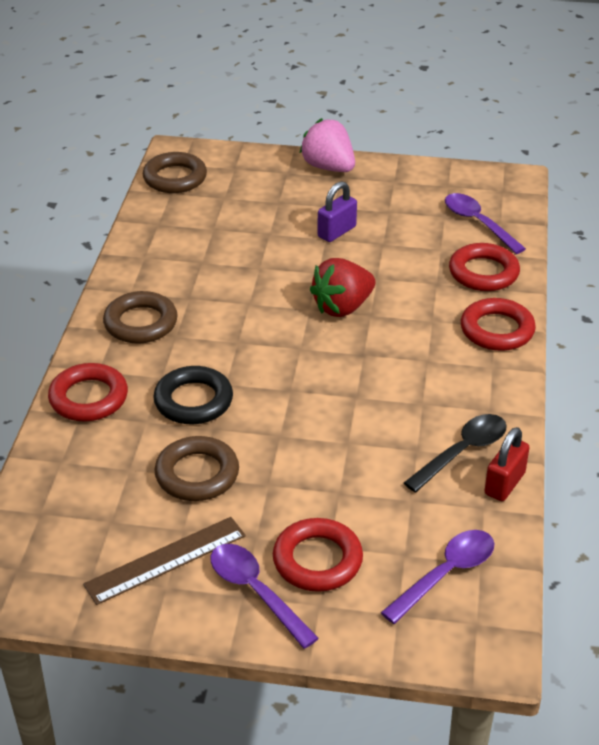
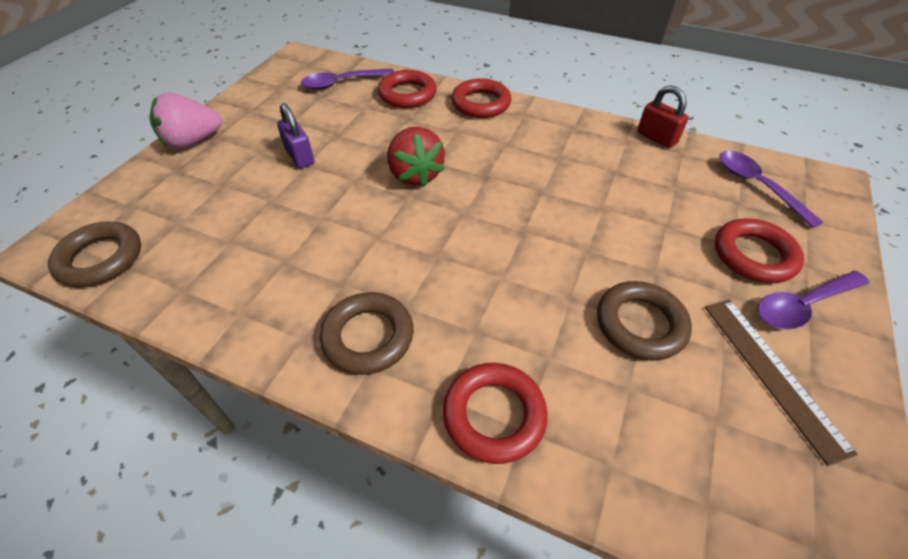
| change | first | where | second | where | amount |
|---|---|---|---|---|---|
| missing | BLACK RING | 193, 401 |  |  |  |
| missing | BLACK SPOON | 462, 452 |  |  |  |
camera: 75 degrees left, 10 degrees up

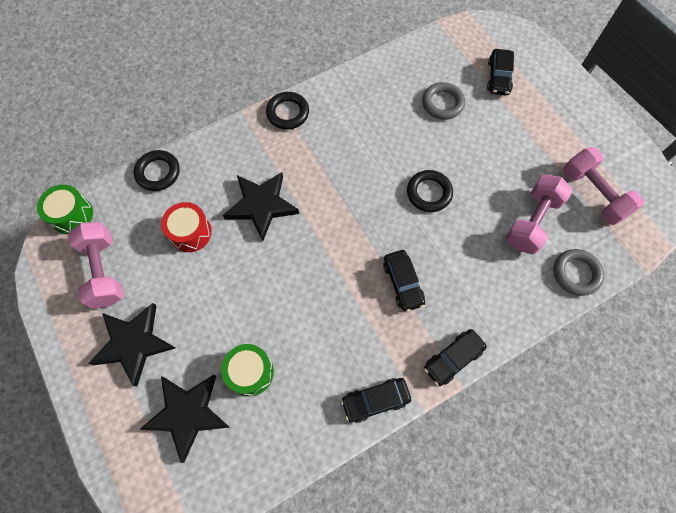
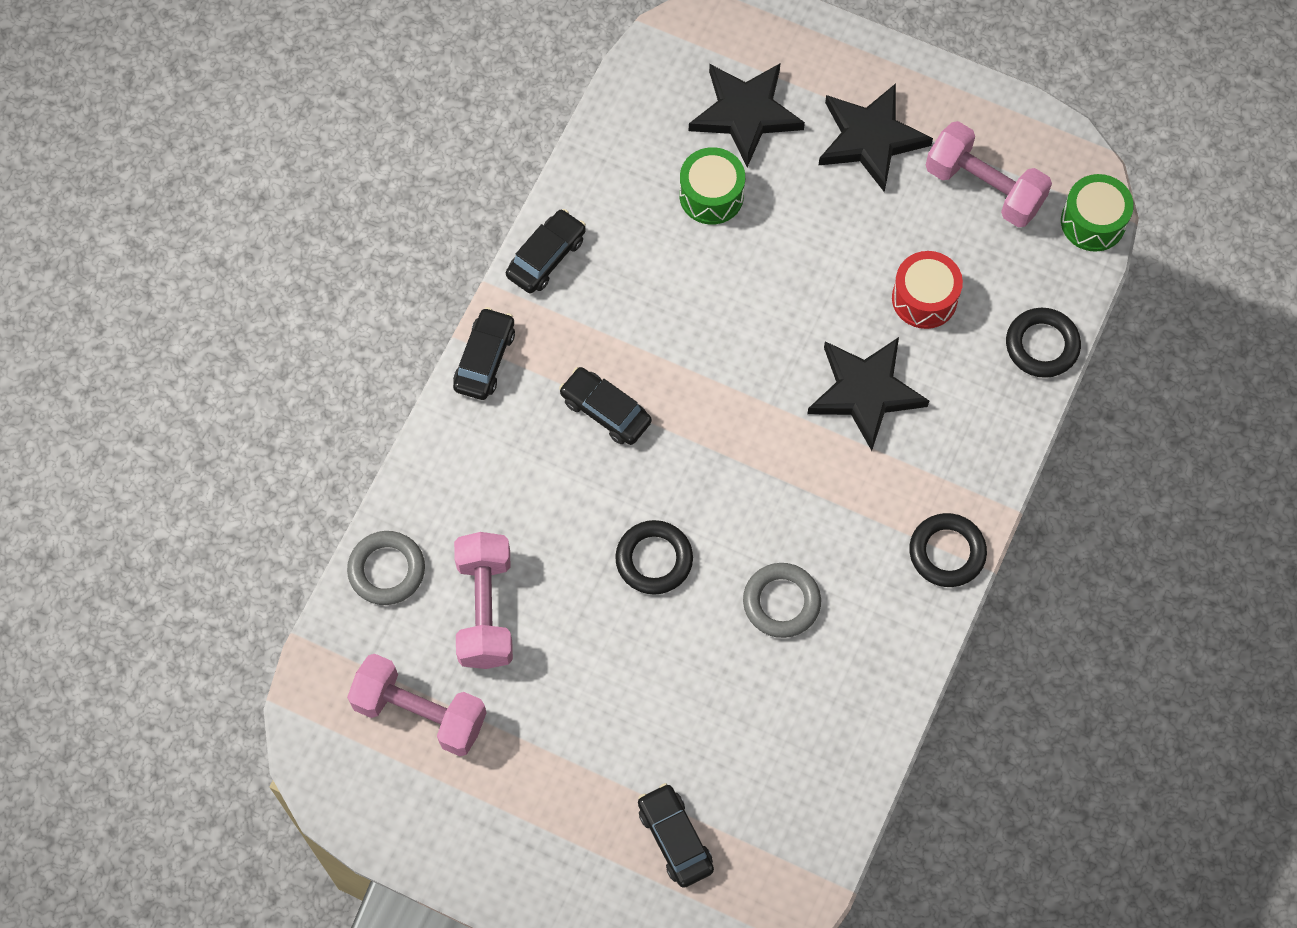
| change | first | where | second | where | amount |
|---|---|---|---|---|---|
| relocated | GREY RING | 442, 103 |  | 781, 602 |  |
camera: 145 degrees right, 0 degrees up

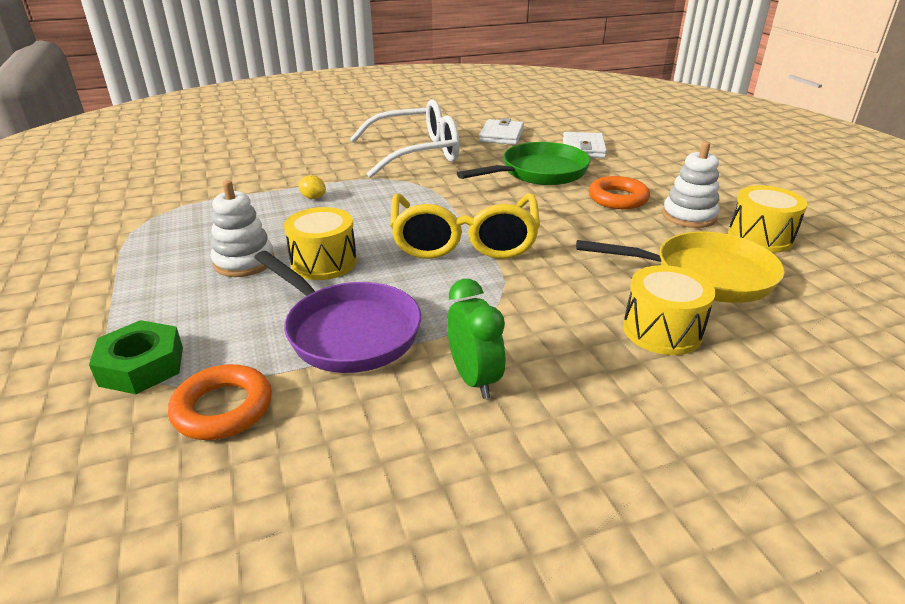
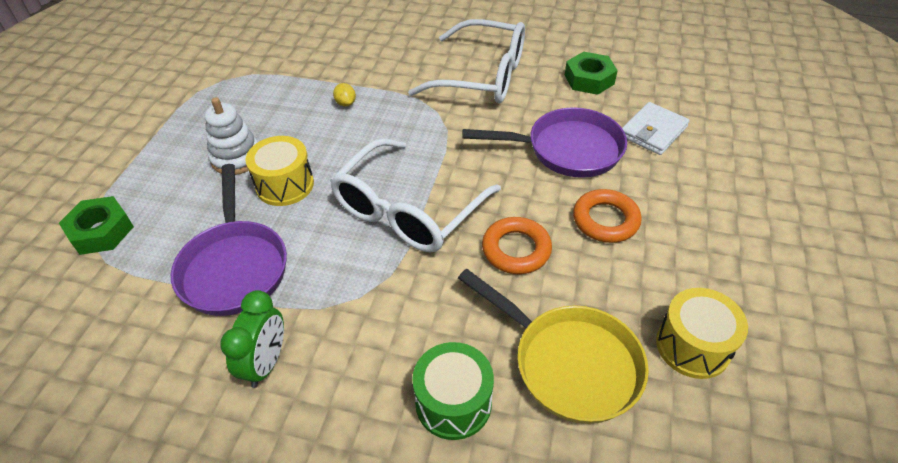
| change | first | where | second | where | amount |
|---|---|---|---|---|---|
| exchanged | WHITE WALLET | 501, 135 | GREEN NUT | 589, 79 |  |
| colour | GREEN PAN | 539, 173 | PURPLE PAN | 567, 150 |  |
| missing | WHITE STACKING TOY | 689, 216 |  |  |  |
| colour | YELLOW GLASSES | 464, 241 | WHITE GLASSES | 408, 210 |  |
| colour | YELLOW DRUM | 662, 330 | GREEN DRUM | 453, 402 |  |
| relocated | ORANGE RING | 223, 408 |  | 516, 249 |  |
camera: 35 degrees right, 15 degrees up

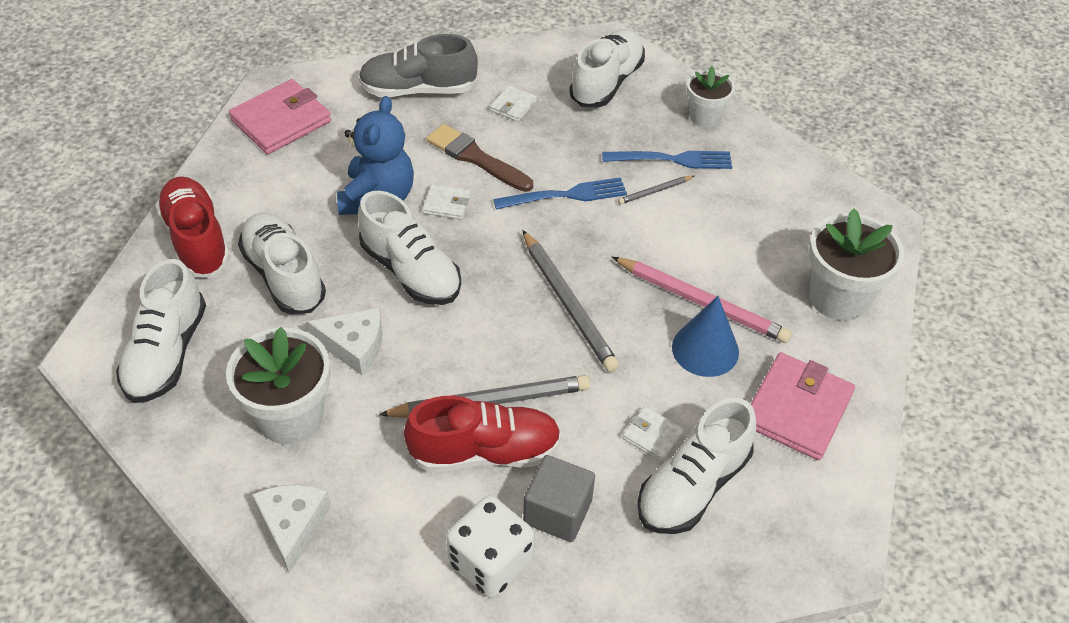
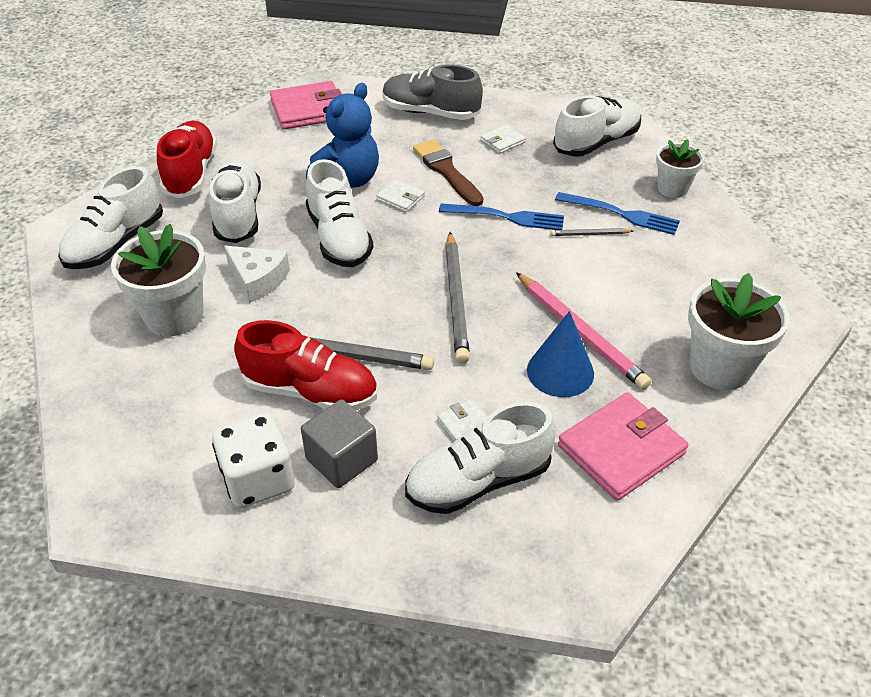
| change | first | where | second | where | amount |
|---|---|---|---|---|---|
| missing | WHITE CHEESE | 293, 525 |  |  |  |
camera: 25 degrees right, 5 degrees down

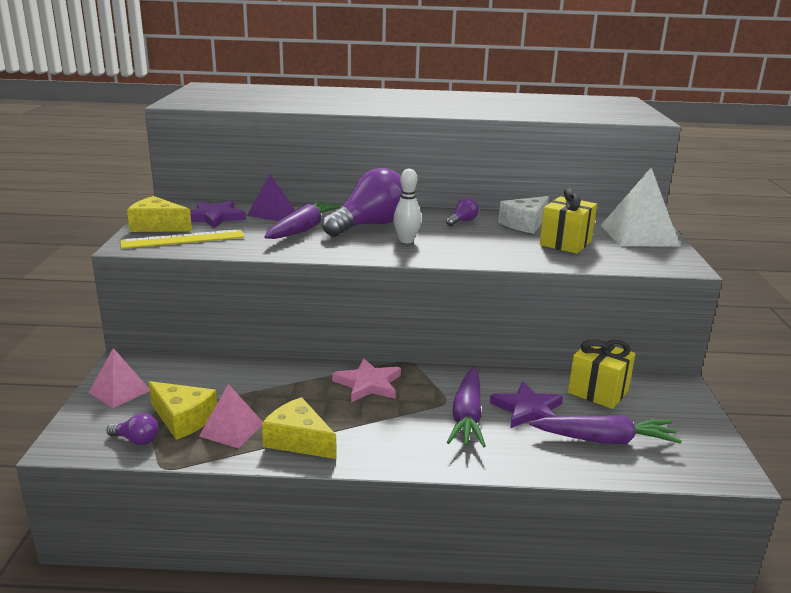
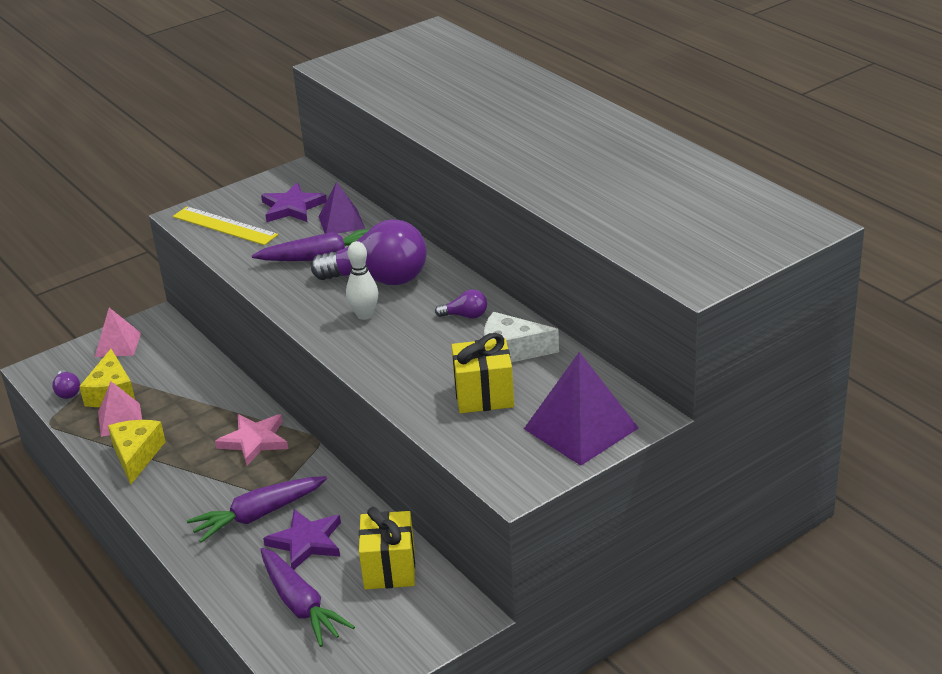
| change | first | where | second | where | amount |
|---|---|---|---|---|---|
| colour | WHITE PYRAMID | 639, 235 | PURPLE PYRAMID | 581, 428 |  |
| missing | YELLOW CHEESE | 157, 226 |  |  |  |
camera: 55 degrees right, 10 degrees up

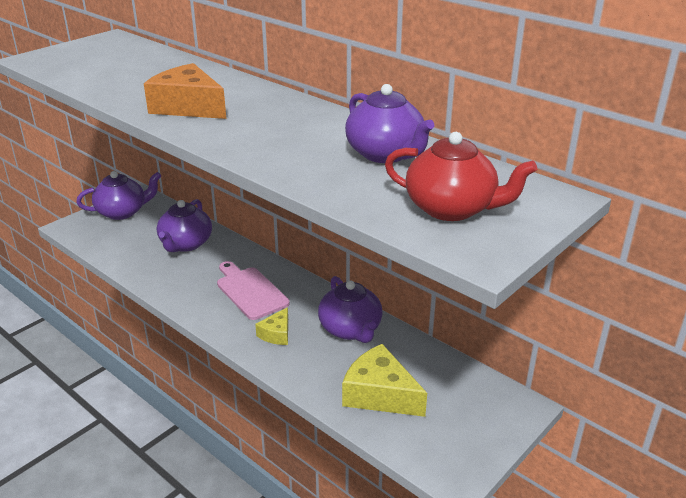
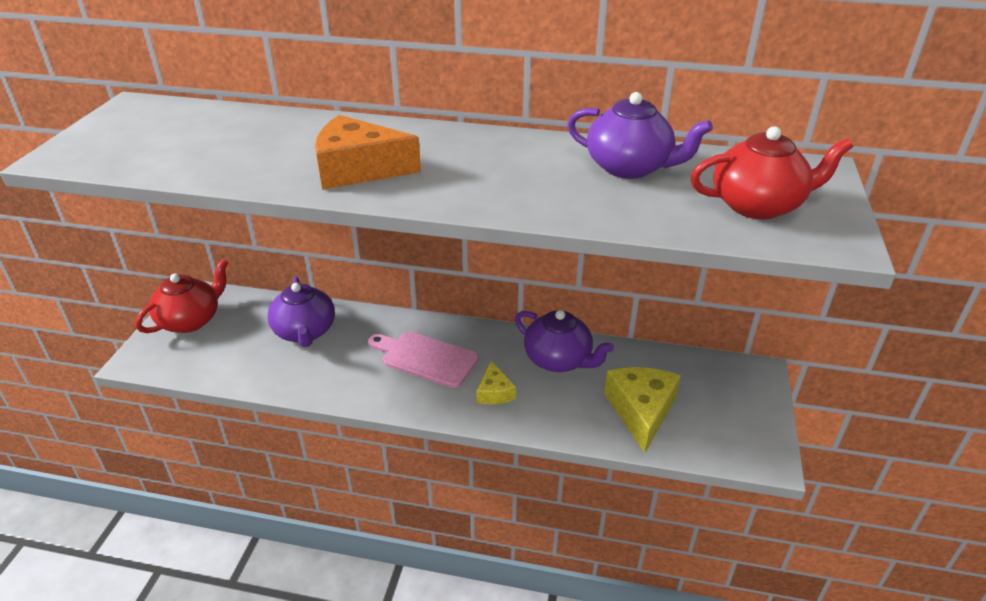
| change | first | where | second | where | amount |
|---|---|---|---|---|---|
| colour | PURPLE TEAPOT | 123, 212 | RED TEAPOT | 191, 320 |  |
| spun | YELLOW CHEESE | 380, 394 |  | 641, 411 | 90 degrees clockwise |
camera: 30 degrees left, 5 degrees up

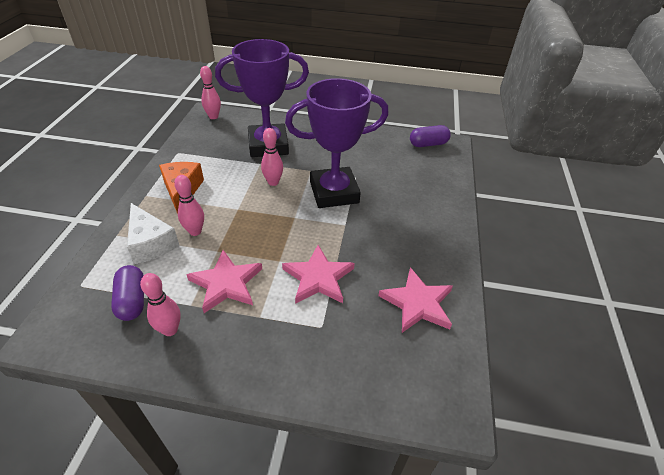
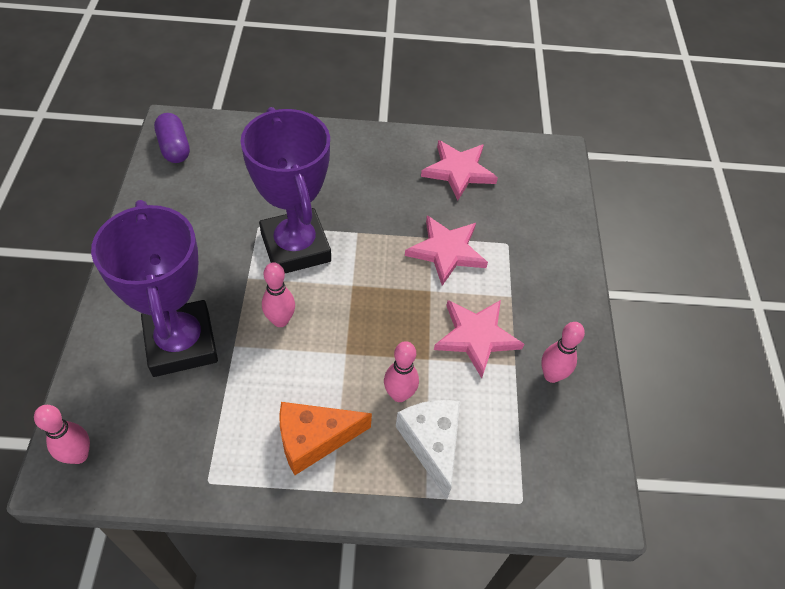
| change | first | where | second | where | amount |
|---|---|---|---|---|---|
| spun | WHITE CHEESE | 151, 243 |  | 432, 443 | 60 degrees counterclockwise |
| missing | PURPLE CAPSULE | 132, 300 |  |  |  |
camera: 100 degrees left, 10 degrees up

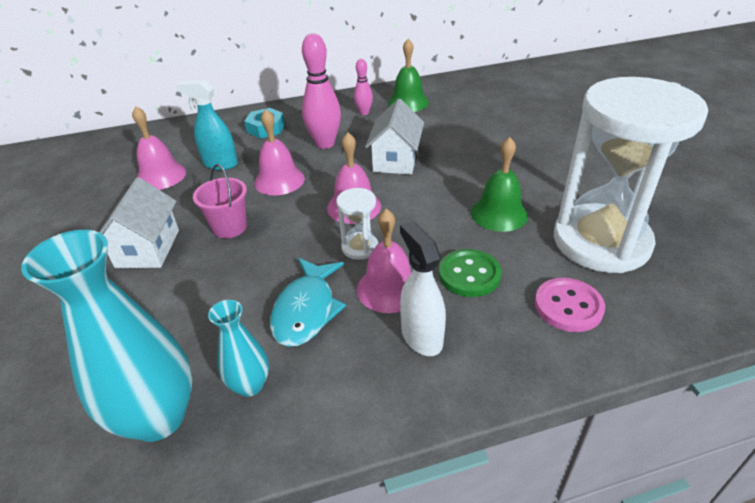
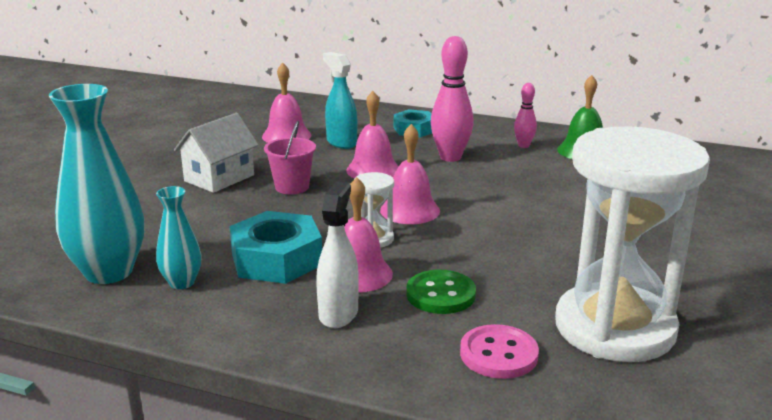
| change | first | where | second | where | amount |
|---|---|---|---|---|---|
| missing | WHITE HOUSE | 396, 160 |  |  |  |
| missing | GREEN BELL | 499, 213 |  |  |  |
| exchanged | TURQUOISE FISH | 306, 310 | TURQUOISE NUT | 276, 259 |  |
camera: 35 degrees right, 15 degrees down

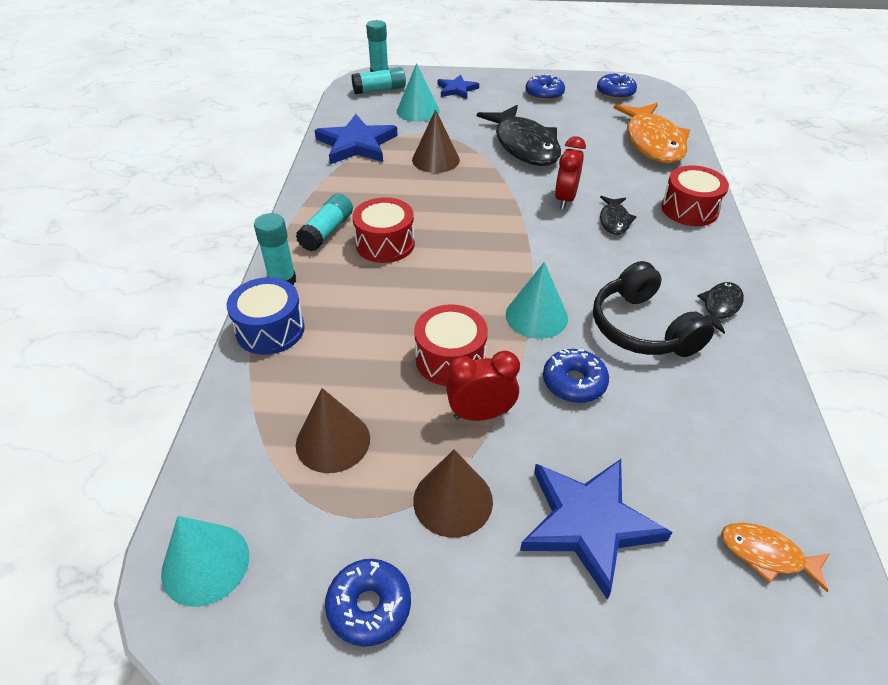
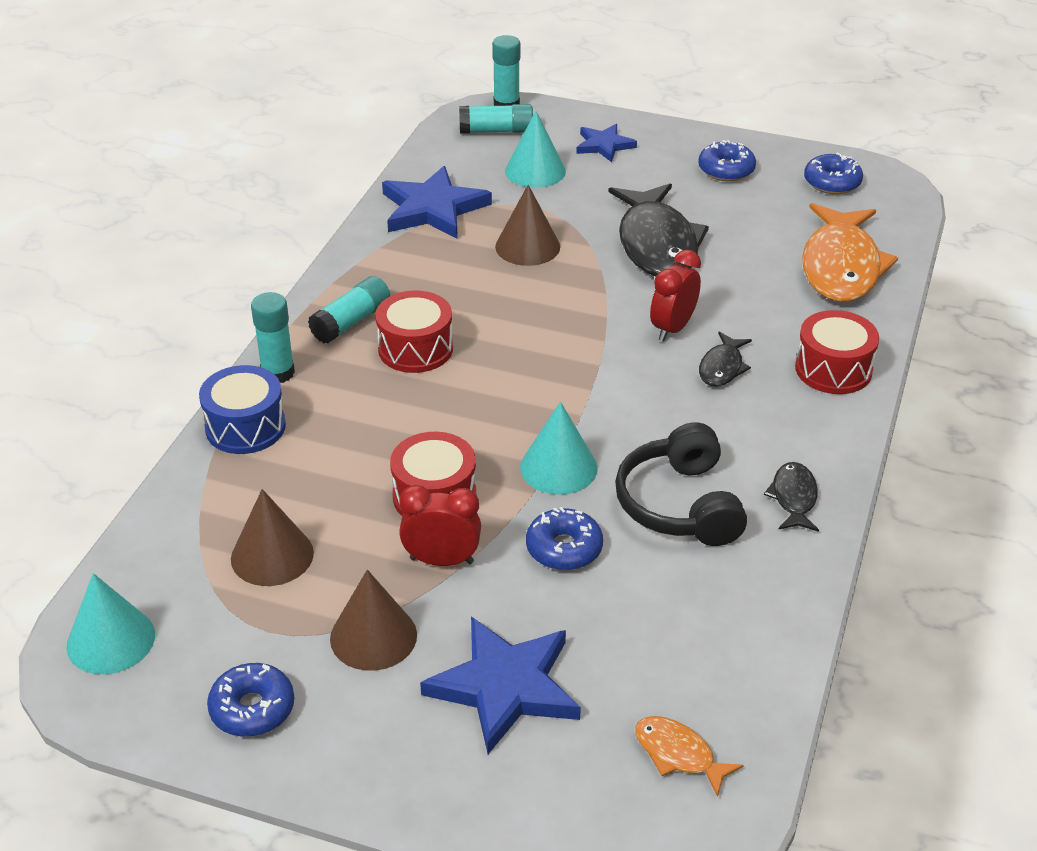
| change | first | where | second | where | amount |
|---|---|---|---|---|---|
| spun | BLACK FISH | 720, 307 |  | 793, 498 | 45 degrees counterclockwise |
camera: 15 degrees right, 5 degrees down

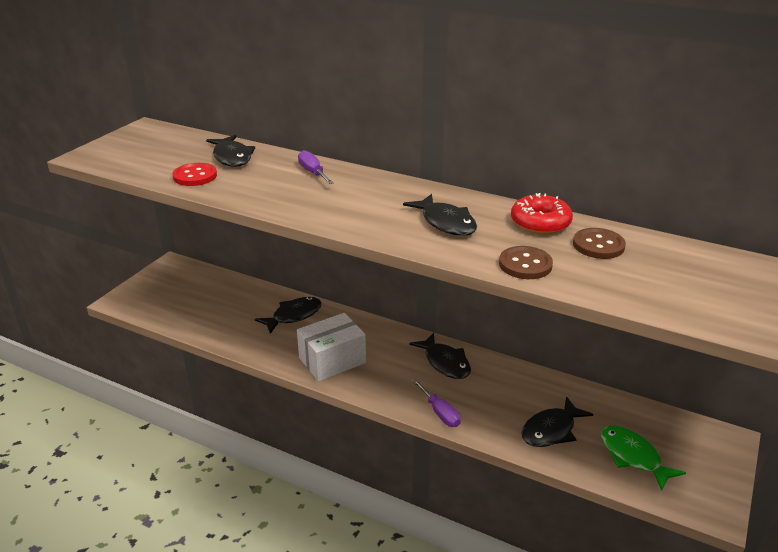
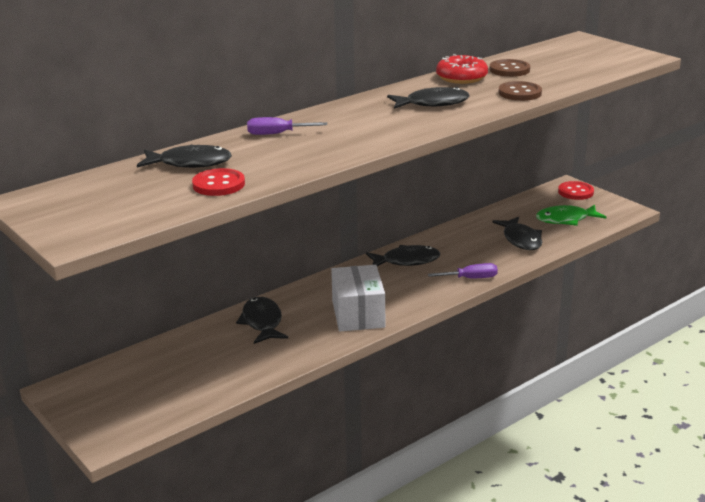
| change | first | where | second | where | amount |
|---|---|---|---|---|---|
| appeared |  |  | RED BUTTON | 575, 192 |  |
camera: 65 degrees left, 5 degrees down

